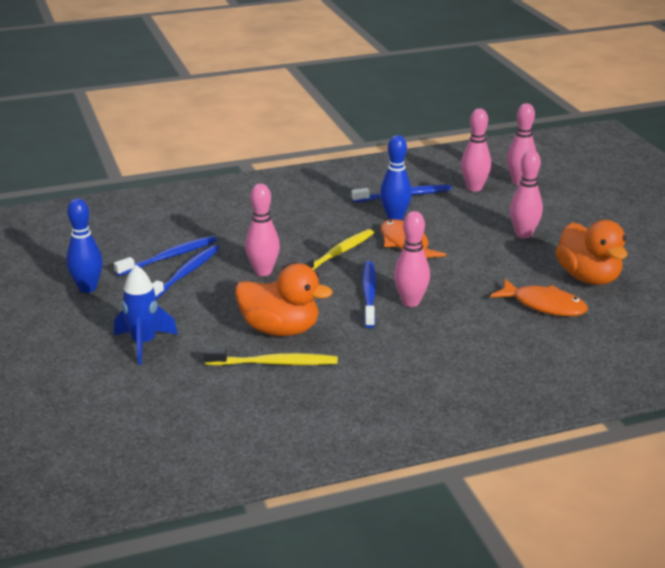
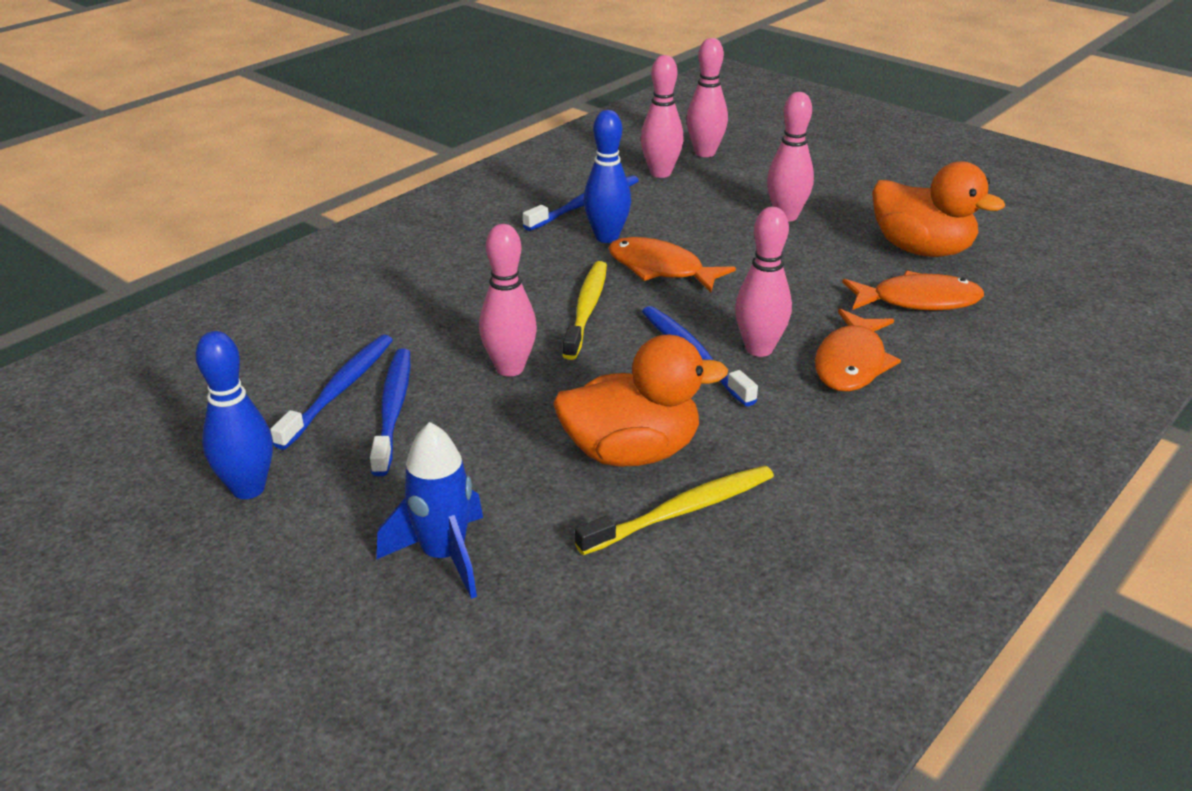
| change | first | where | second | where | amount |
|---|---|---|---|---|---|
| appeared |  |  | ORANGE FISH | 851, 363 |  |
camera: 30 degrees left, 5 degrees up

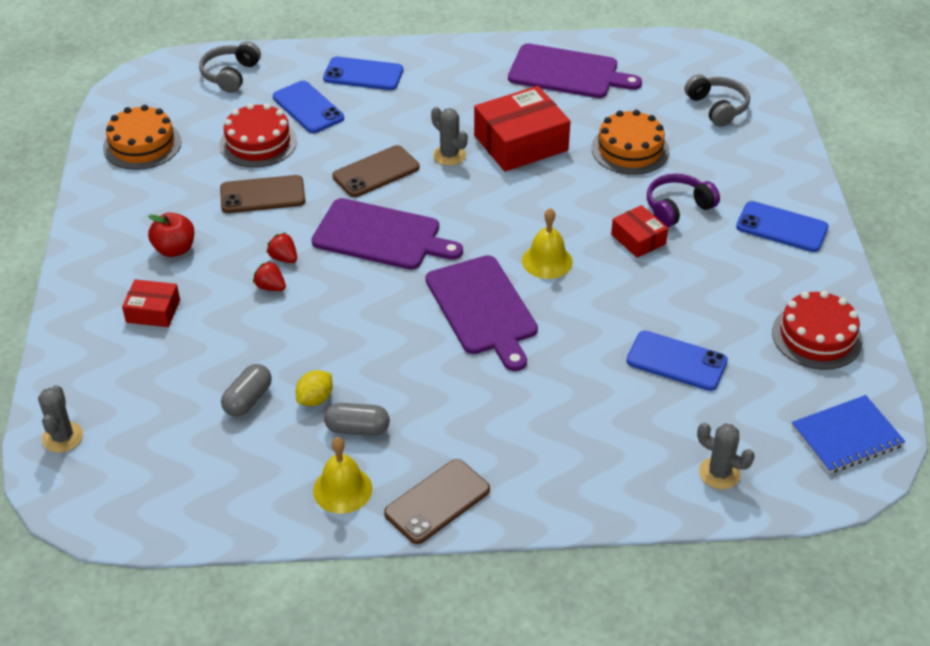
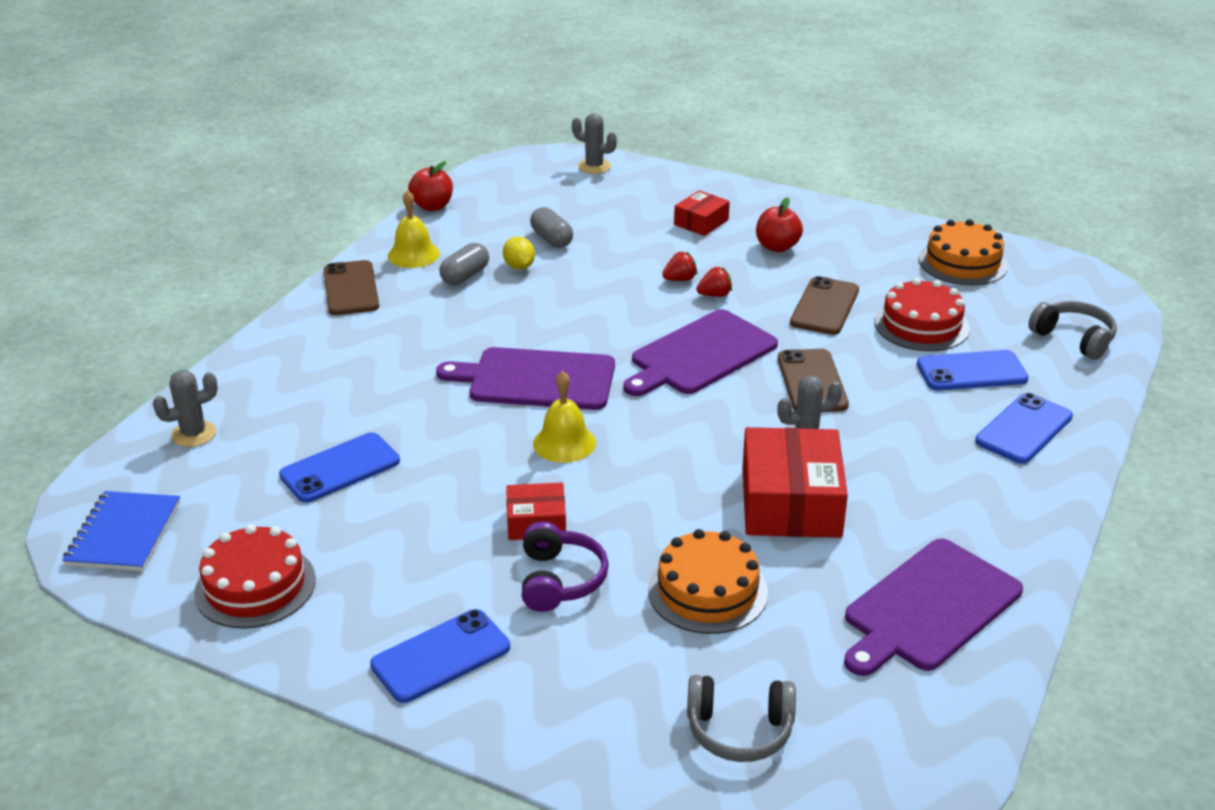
| change | first | where | second | where | amount |
|---|---|---|---|---|---|
| appeared |  |  | RED APPLE | 432, 206 |  |
camera: 120 degrees right, 10 degrees down

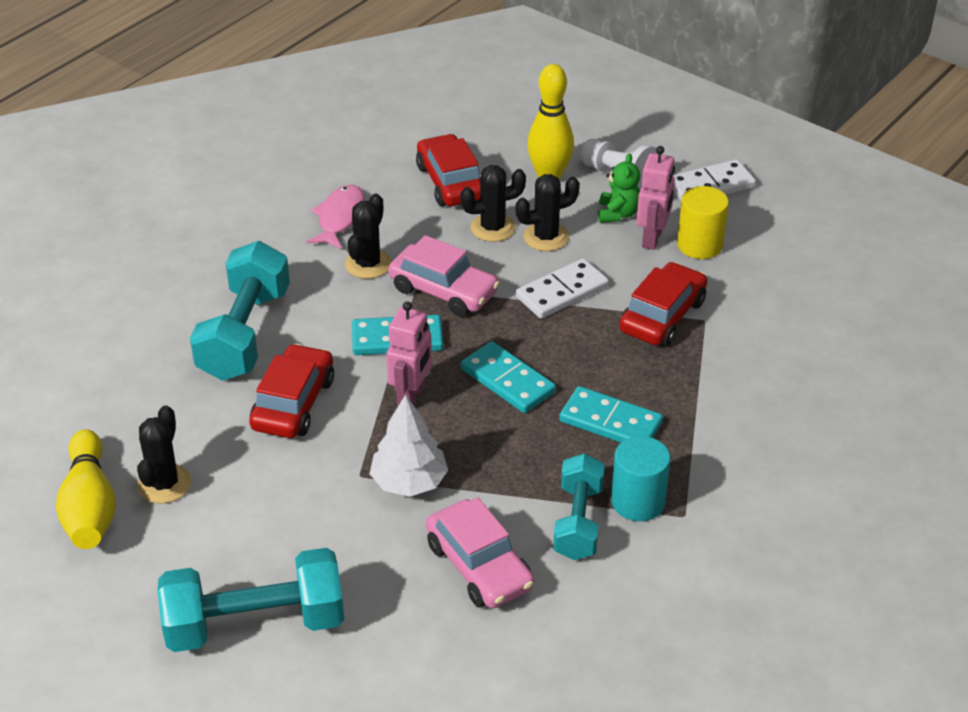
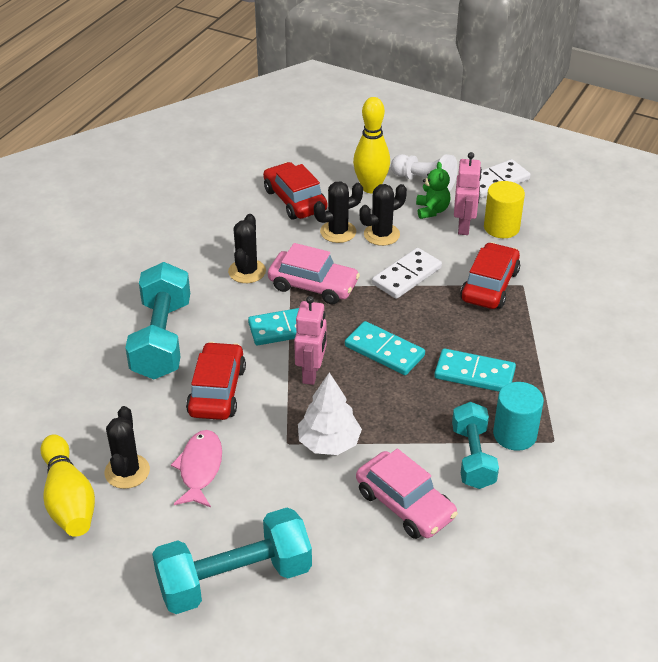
| change | first | where | second | where | amount |
|---|---|---|---|---|---|
| relocated | PINK FISH | 340, 218 |  | 200, 468 |  |
camera: 10 degrees left, 0 degrees up

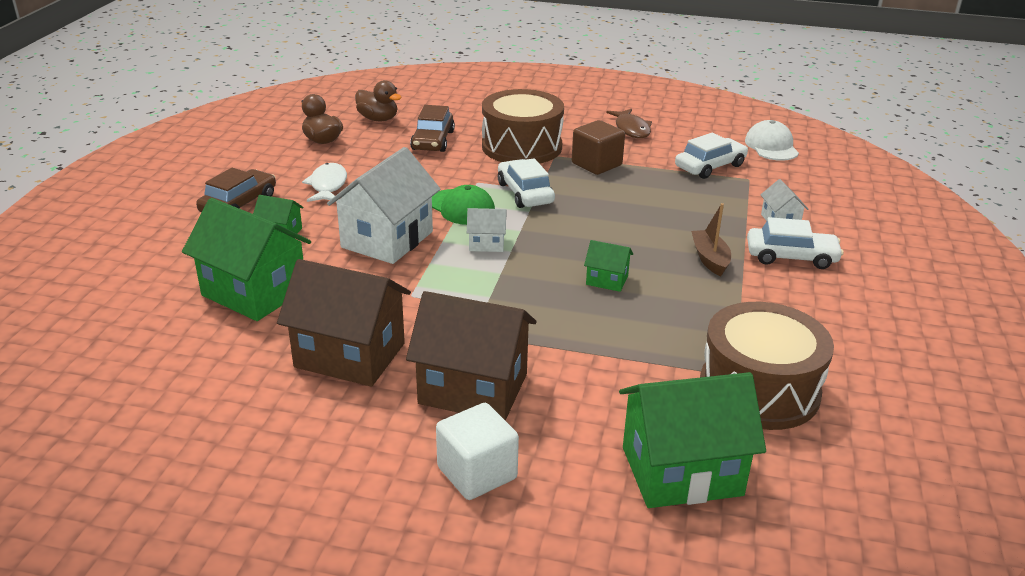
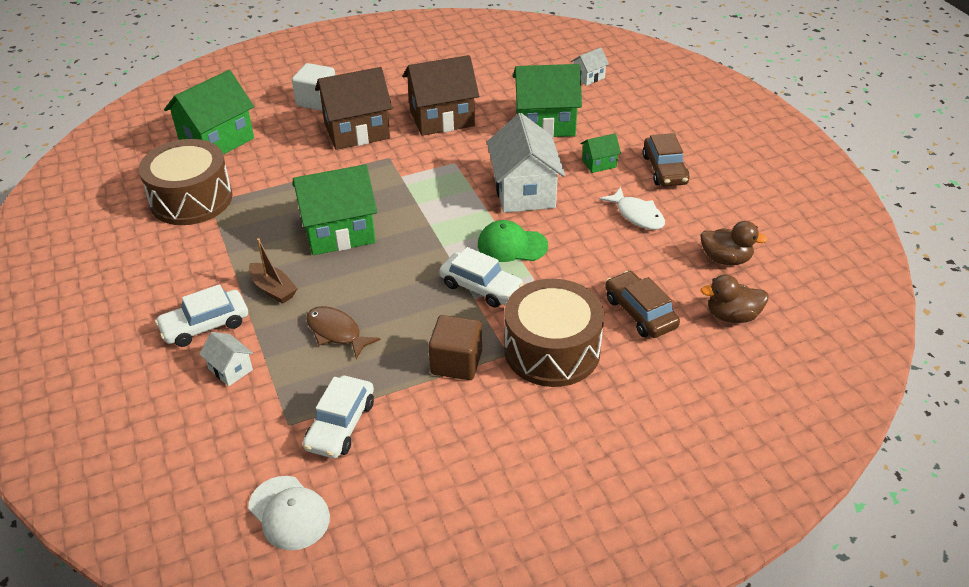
| change | first | where | second | where | amount |
|---|---|---|---|---|---|
| relocated | BROWN FISH | 631, 129 |  | 336, 332 |  |
| relocated | WHITE HOUSE | 486, 244 |  | 588, 77 |  |
| size | GREEN HOUSE | 607, 280 |  | 339, 232 | x2.13 |
camera: 145 degrees right, 10 degrees up

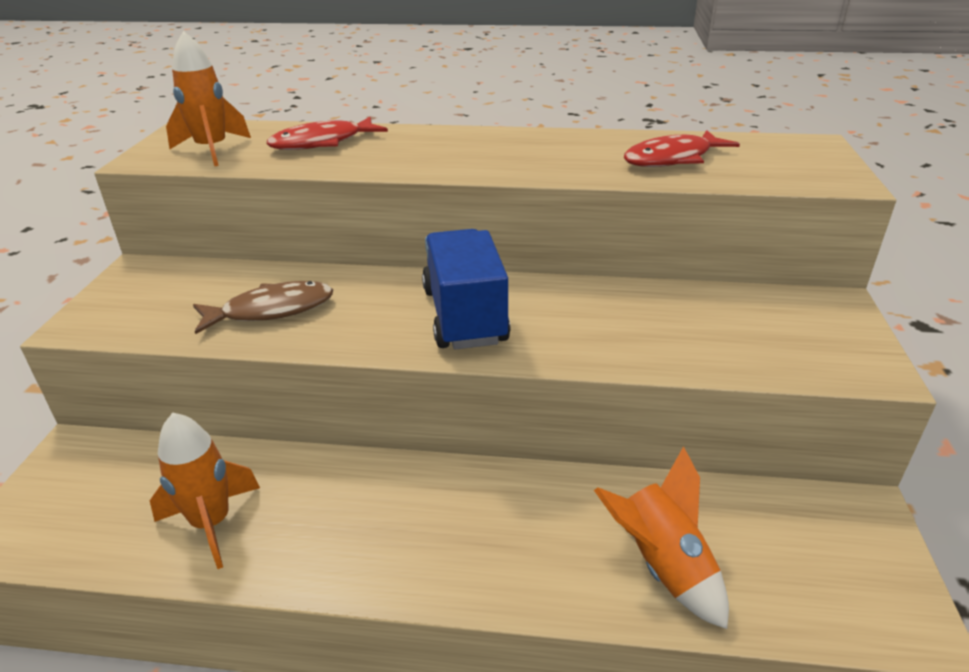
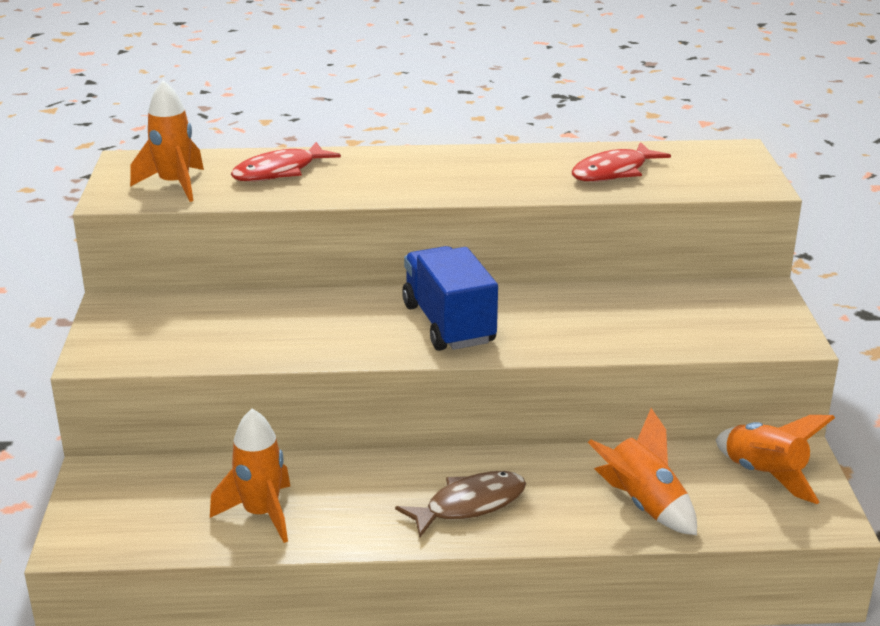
| change | first | where | second | where | amount |
|---|---|---|---|---|---|
| relocated | BROWN FISH | 271, 310 |  | 469, 505 |  |
| appeared |  |  | ORANGE ROCKET | 764, 475 |  |
camera: 10 degrees left, 5 degrees down

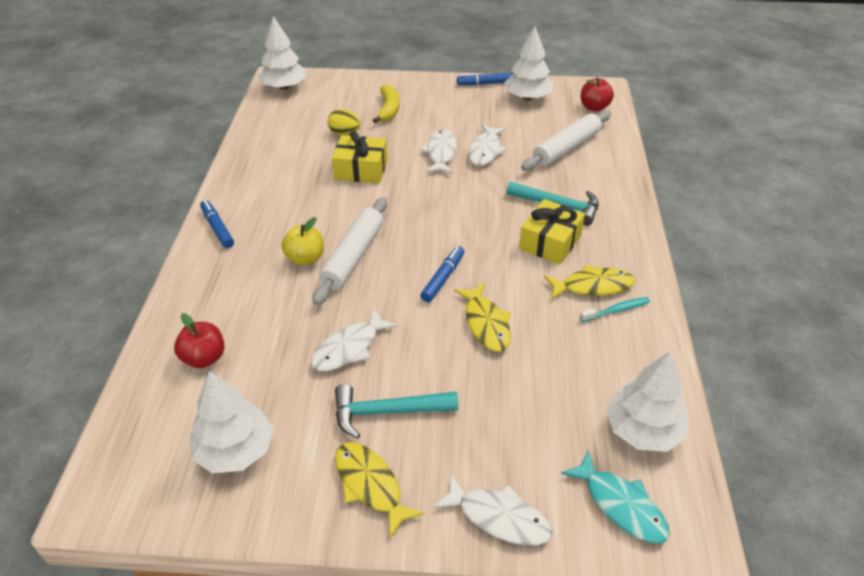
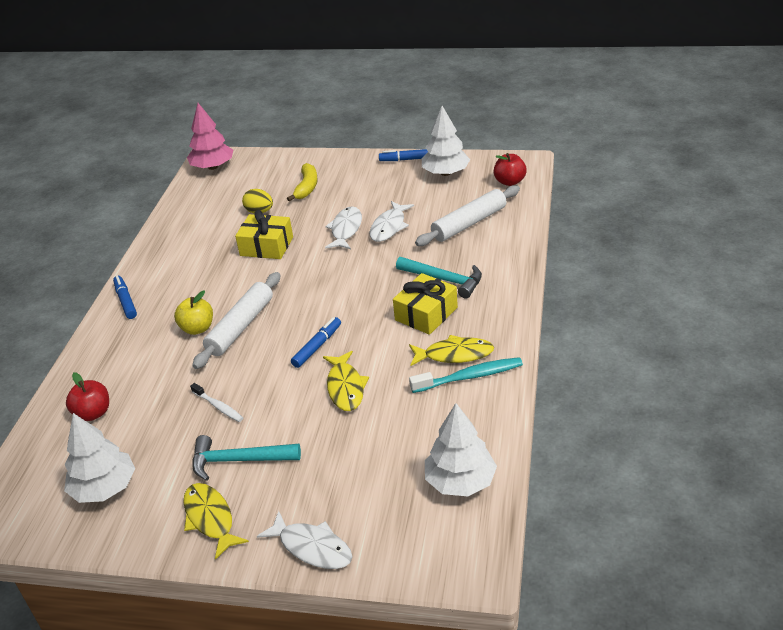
| change | first | where | second | where | amount |
|---|---|---|---|---|---|
| colour | WHITE TREE | 284, 87 | PINK TREE | 213, 167 |  |
| size | TURQUOISE TOOTHBRUSH | 616, 310 |  | 470, 377 | x1.59 |
| exchanged | WHITE FISH | 349, 348 | WHITE TOOTHBRUSH | 218, 407 |  |
| missing | TURQUOISE FISH | 620, 505 |  |  |  |
camera: 10 degrees right, 5 degrees down

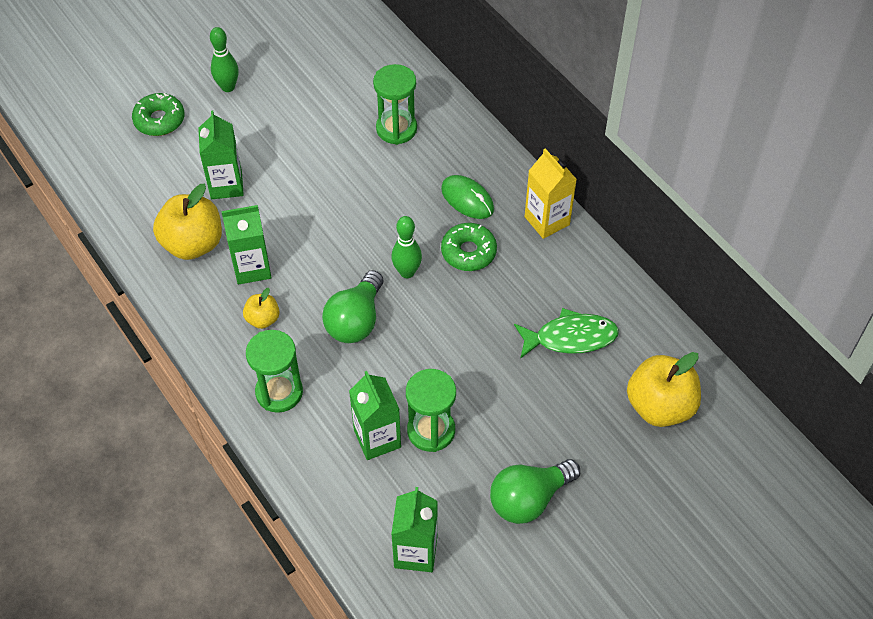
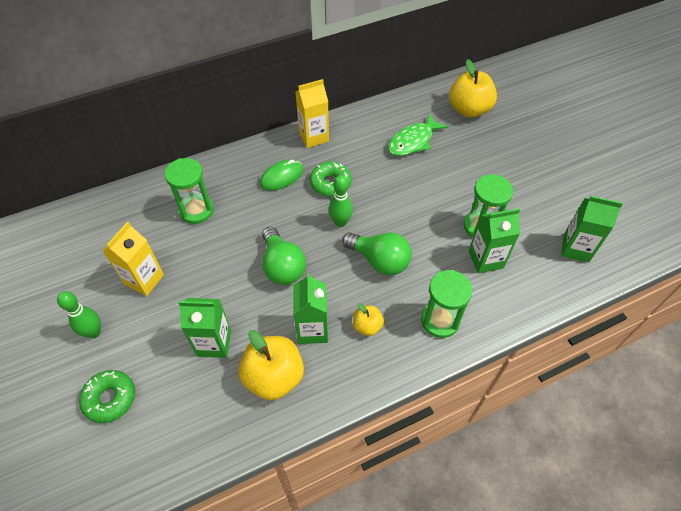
| change | first | where | second | where | amount |
|---|---|---|---|---|---|
| spun | GREEN FISH | 570, 337 |  | 413, 141 | 135 degrees counterclockwise |
| relocated | GREEN LIGHT BULB | 529, 499 |  | 282, 266 |  |
| appeared |  |  | YELLOW CARTON | 144, 280 |  |
camera: 80 degrees left, 0 degrees up

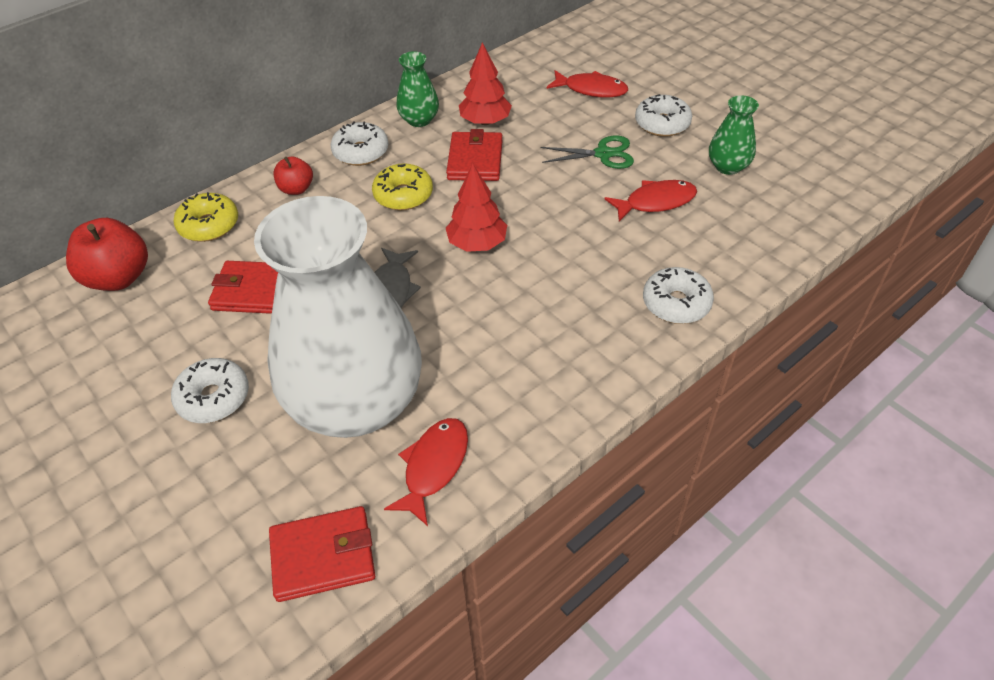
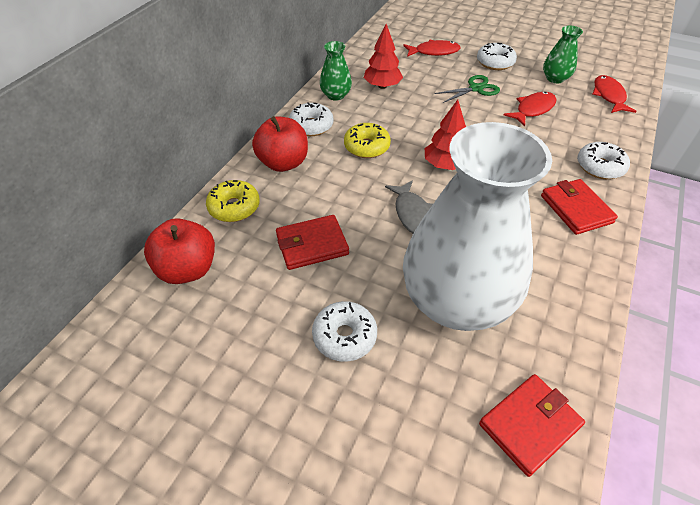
| change | first | where | second | where | amount |
|---|---|---|---|---|---|
| relocated | RED WALLET | 475, 160 |  | 576, 209 |  |
| size | RED APPLE | 296, 189 |  | 283, 163 | x1.74 |
| relocated | RED FISH | 433, 466 |  | 609, 96 |  |
camera: 25 degrees left, 0 degrees up

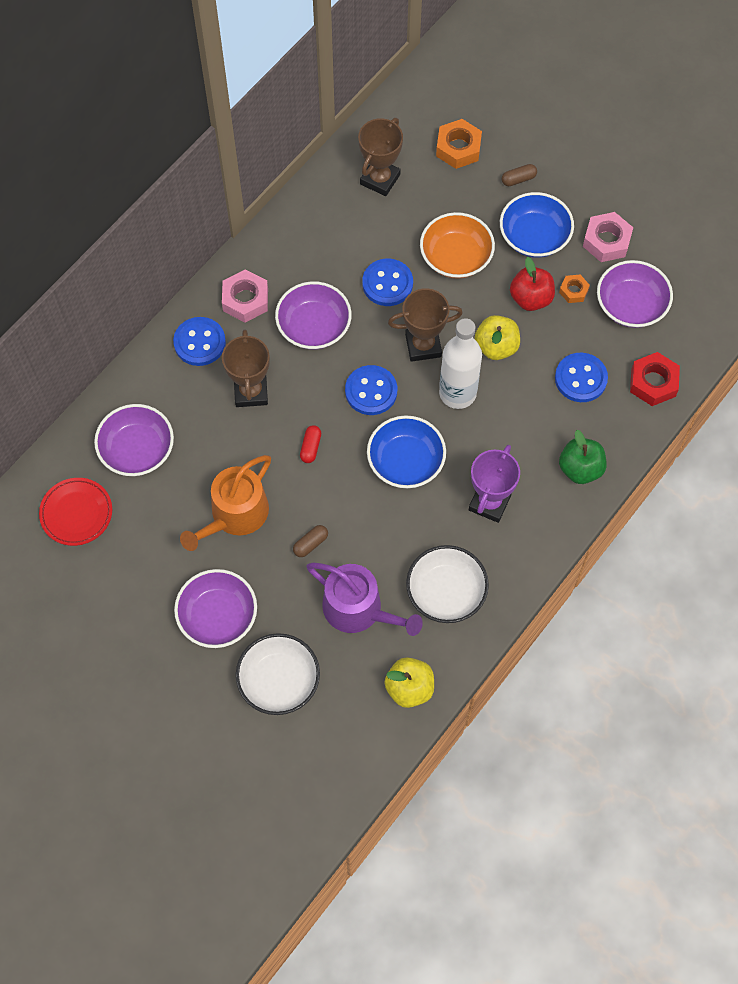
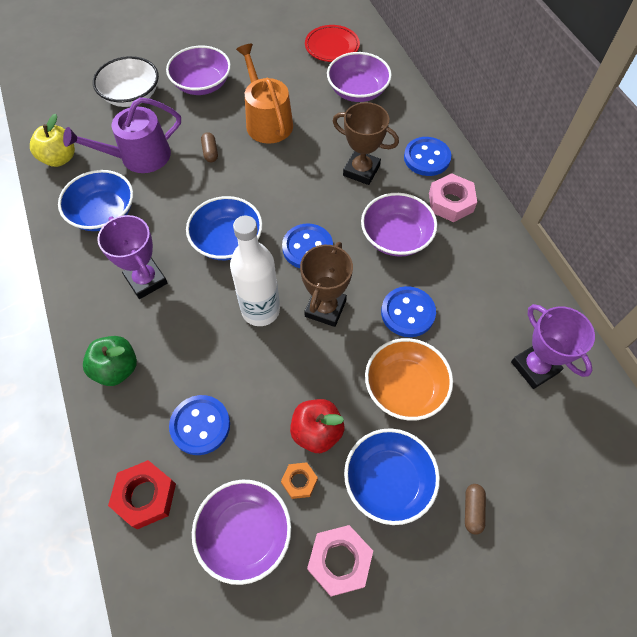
| change | first | where | second | where | amount |
|---|---|---|---|---|---|
| colour | BROWN TROPHY | 380, 179 | PURPLE TROPHY | 534, 367 |  |
| missing | ORANGE NUT | 458, 148 |  |  |  |
| missing | YELLOW APPLE | 496, 347 |  |  |  |
| missing | RED CAPSULE | 311, 447 |  |  |  |
| colour | WHITE BOWL | 446, 592 | BLUE BOWL | 103, 213 |  |
camera: 120 degrees right, 5 degrees down

